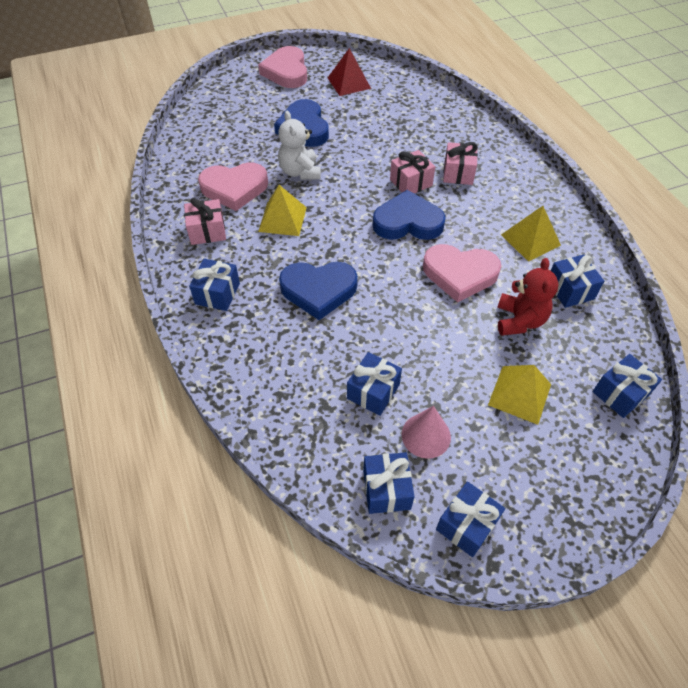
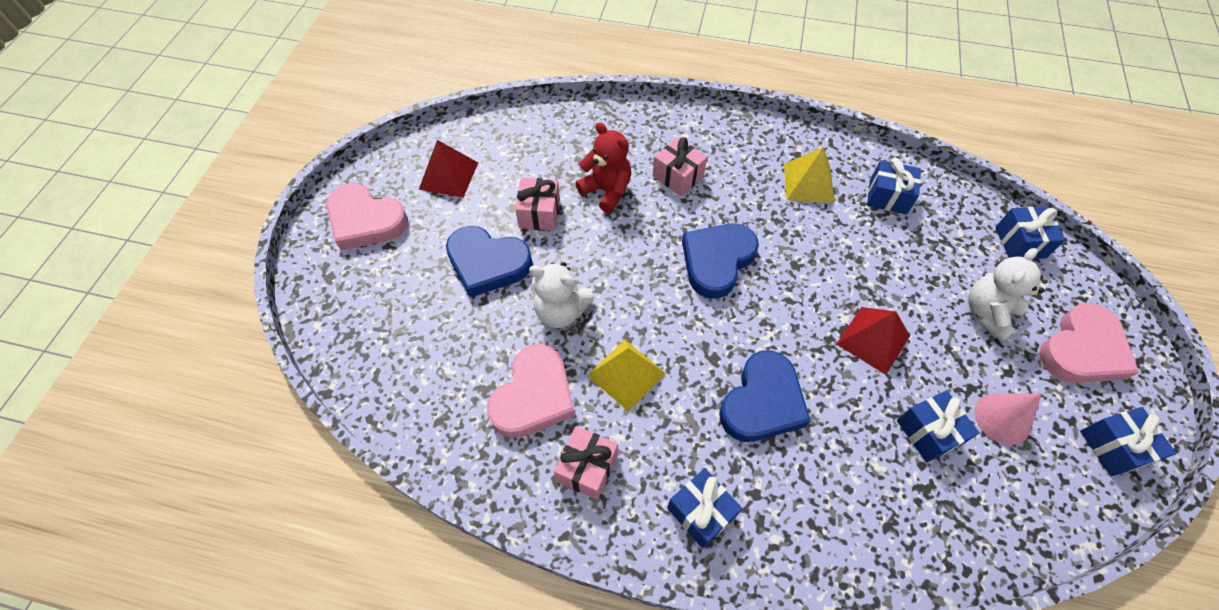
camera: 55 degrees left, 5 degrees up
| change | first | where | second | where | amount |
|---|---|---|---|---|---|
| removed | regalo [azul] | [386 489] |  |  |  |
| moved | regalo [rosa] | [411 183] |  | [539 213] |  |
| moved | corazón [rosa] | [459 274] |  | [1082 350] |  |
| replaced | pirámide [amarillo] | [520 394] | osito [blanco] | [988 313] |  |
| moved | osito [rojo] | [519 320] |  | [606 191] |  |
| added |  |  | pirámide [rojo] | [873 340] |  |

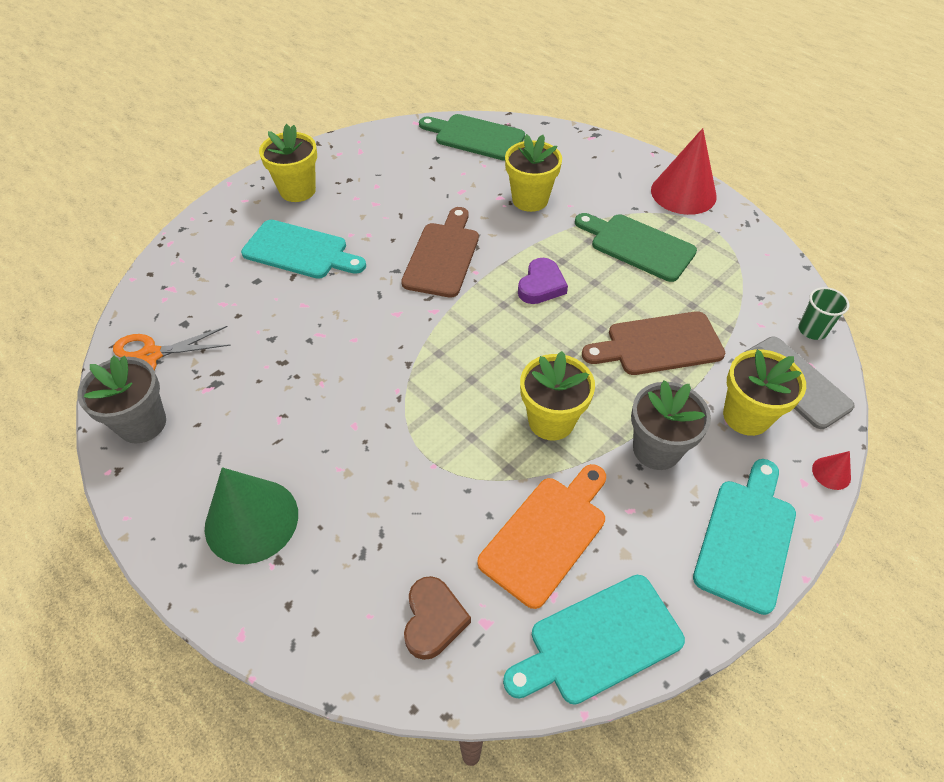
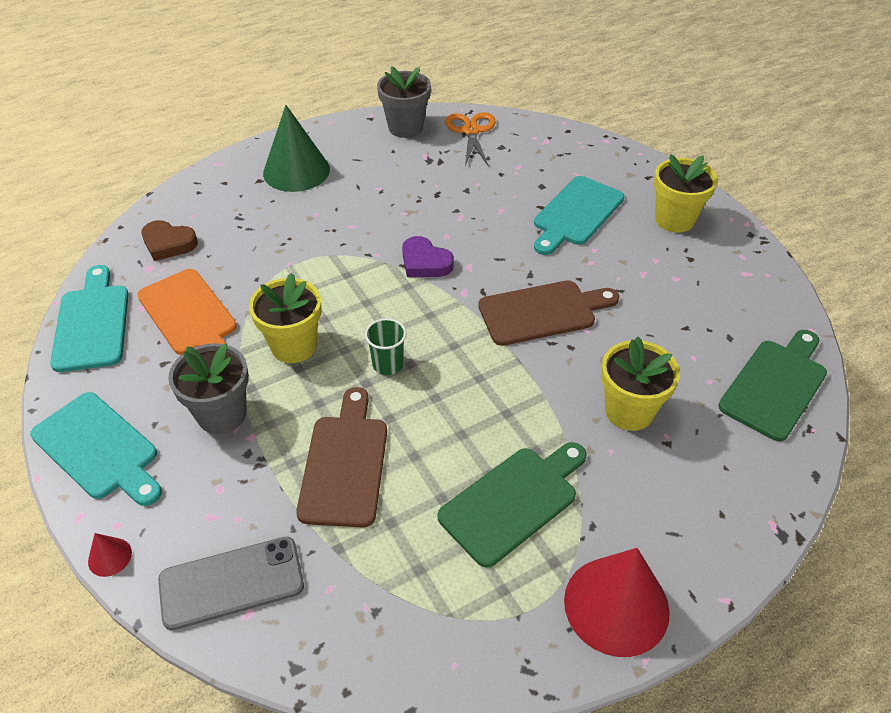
camera: 105 degrees right, 5 degrees down
| change | first | where | second | where | amount |
|---|---|---|---|---|---|
| turned | tabla de cortar [marrón] | [443 256] |  | [542 312] | 45 degrees counterclockwise |
| moved | corazón [morado] | [541 285] |  | [425 262] |  |
| removed | maceta [amarillo] | [746 416] |  |  |  |
| moved | vaso [verde] | [812 330] |  | [388 364] |  |

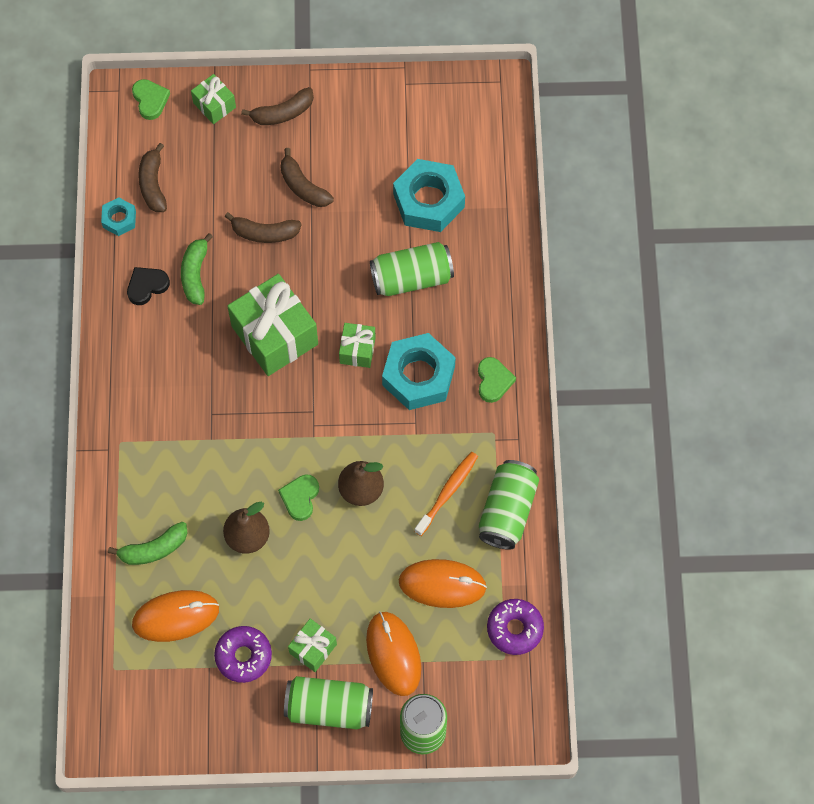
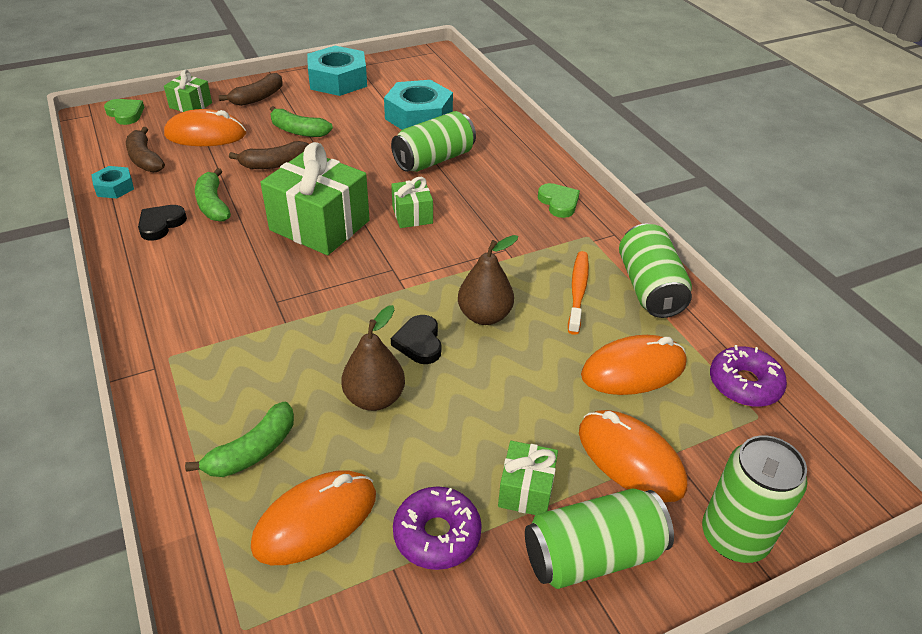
camera: 25 degrees left, 25 degrees down
| change | first | where | second | where | amount |
|---|---|---|---|---|---|
| recoloured | corazón [verde] | [300 498] | corazón [negro] | [419 342] |  |
| recoloured | plátano [marrón] | [303 186] | plátano [verde] | [298 131] |  |
| moved | tuerca [turquesa] | [418 376] |  | [338 80] |  |
| added |  |  | ratón [naranja] | [205 135] |  |

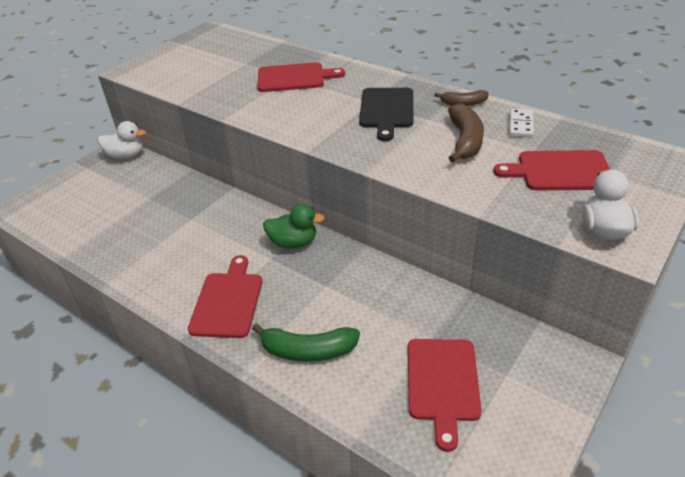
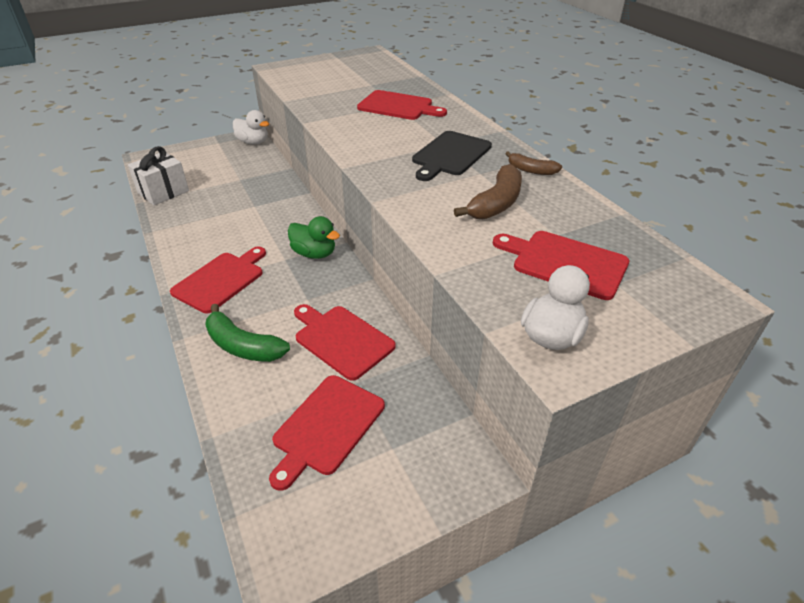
camera: 25 degrees right, 0 degrees up
| change | first | where | second | where | amount |
|---|---|---|---|---|---|
| removed | ficha de dominó [blanco] | [521 125] |  |  |  |
| added |  |  | regalo [blanco] | [163 192] |  |
| added |  |  | tabla de cortar [rojo] | [341 339] |  |

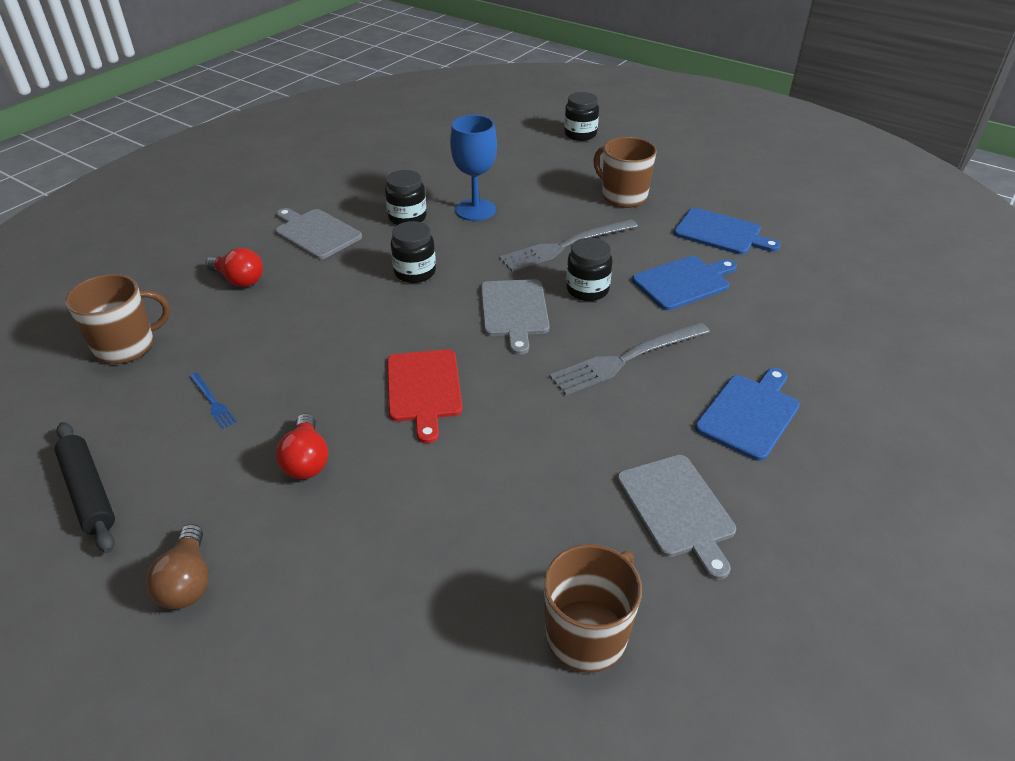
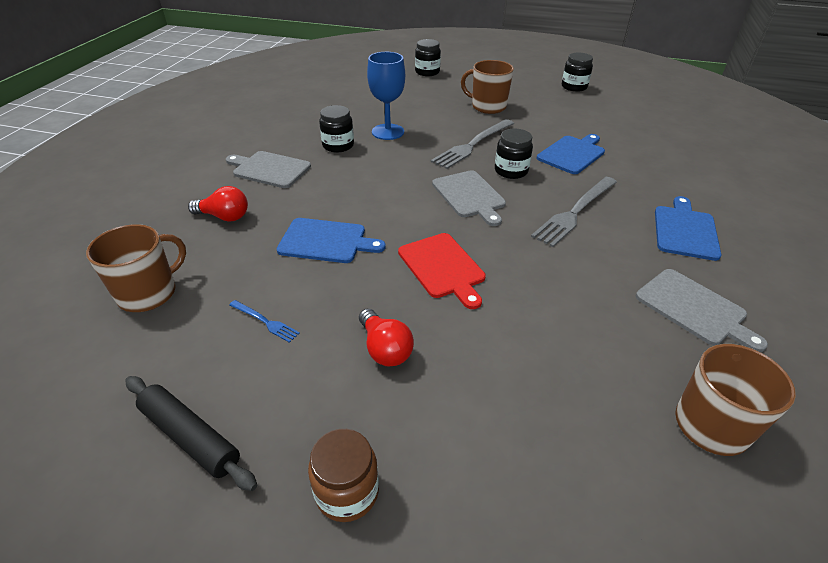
camera: 20 degrees left, 0 degrees up
| change | first | where | second | where | amount |
|---|---|---|---|---|---|
| replaced | bombilla [marrón] | [187 581] | tarro [marrón] | [347 492] |  |
| moved | tarro [negro] | [415 272] |  | [574 87] |  |
| moved | tabla de cortar [azul] | [721 233] |  | [326 241] |  |

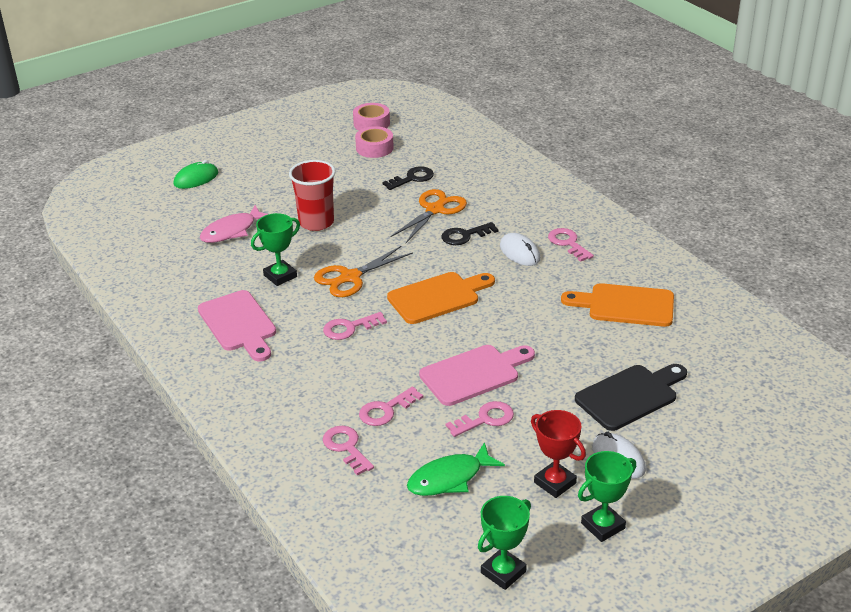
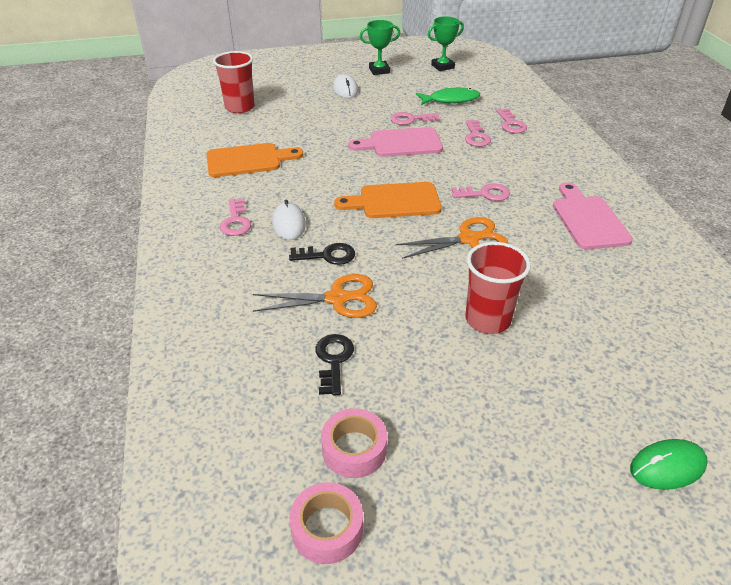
camera: 160 degrees left, 5 degrees up
| change | first | where | second | where | amount |
|---|---|---|---|---|---|
| removed | pez [rosa] | [232 231] |  |  |  |
| removed | trofeo [verde] | [280 276] |  |  |  |
| turned | llave [rosa] | [386 410] |  | [476 137] | 105 degrees clockwise |
| turned | llave [negro] | [412 178] |  | [333 360] | 105 degrees clockwise |
| turned | tijeras [naranja] | [435 210] |  | [337 298] | 150 degrees counterclockwise |
| removed | trofeo [rojo] | [555 483] |  |  |  |
| turned | tabla de cortar [naranja] | [625 305] |  | [248 160] | 45 degrees counterclockwise |
| removed | tabla de cortar [negro] | [630 396] |  |  |  |
| added |  |  | vaso [rojo] | [240 107] |  |

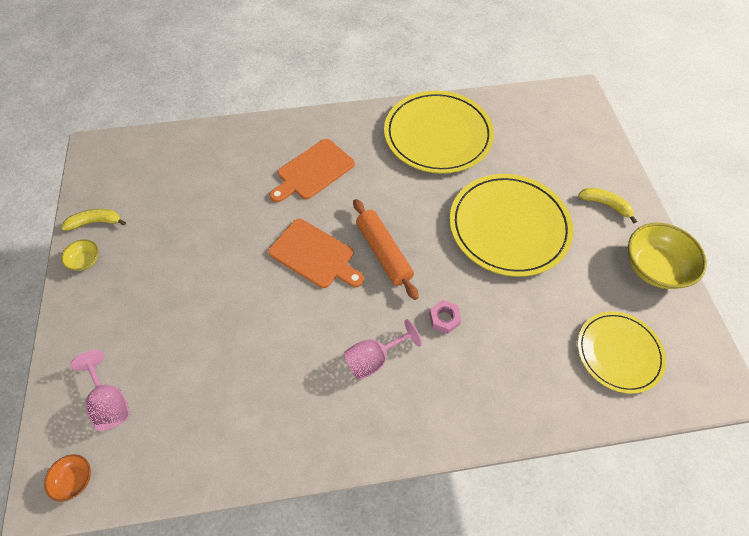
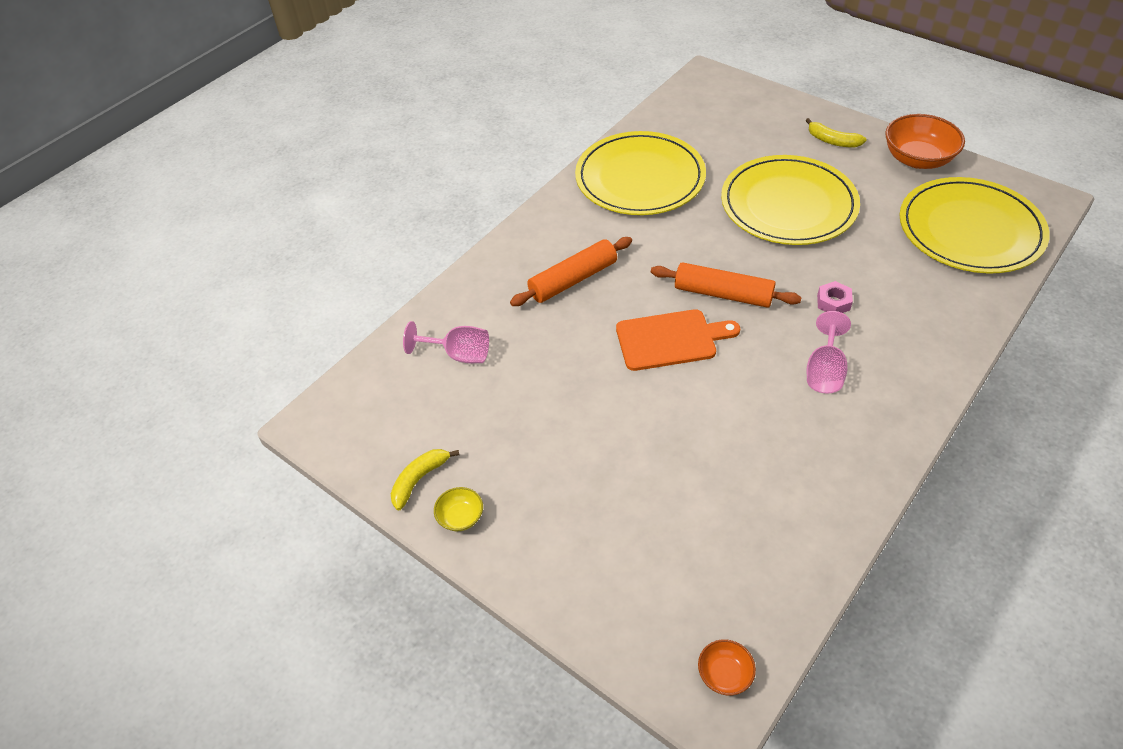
camera: 40 degrees left, 10 degrees down
| change | first | where | second | where | amount |
|---|---|---|---|---|---|
| moved | copa [rosa] | [110 402] |  | [458 355] |  |
| replaced | tabla de cortar [naranja] | [313 171] | rodillo [naranja] | [573 280] |  |
| resized | plato [amarillo] | [618 352] |  | [970 230] | x1.62 |
| turned | plátano [amarillo] | [605 205] |  | [832 141] | 135 degrees counterclockwise |
| recoloured | cuenco [amarillo] | [654 267] | cuenco [naranja] | [917 159] |  |

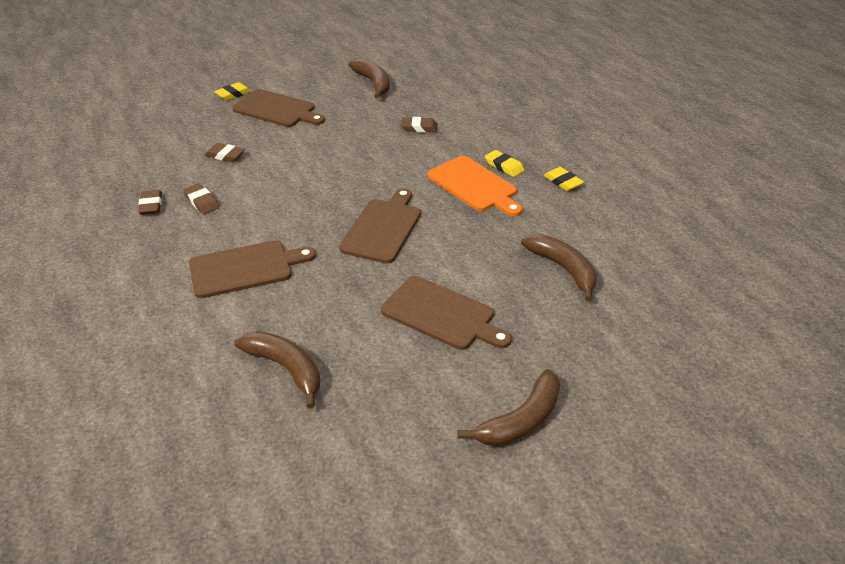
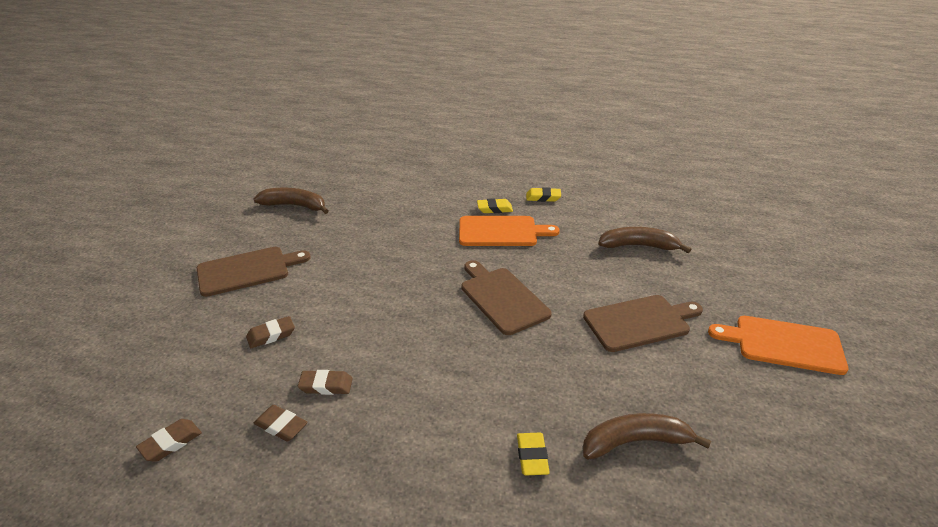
camera: 50 degrees left, 5 degrees down
| change | first | where | second | where | amount |
|---|---|---|---|---|---|
| removed | tabla de cortar [marrón] | [245 268] |  |  |  |
| moved | goma de borrar [amarillo] | [233 94] |  | [532 456] |  |
| moved | goma de borrar [marrón] | [419 128] |  | [171 443] |  |
| replaced | plátano [marrón] | [521 420] | tabla de cortar [naranja] | [784 344] |  |

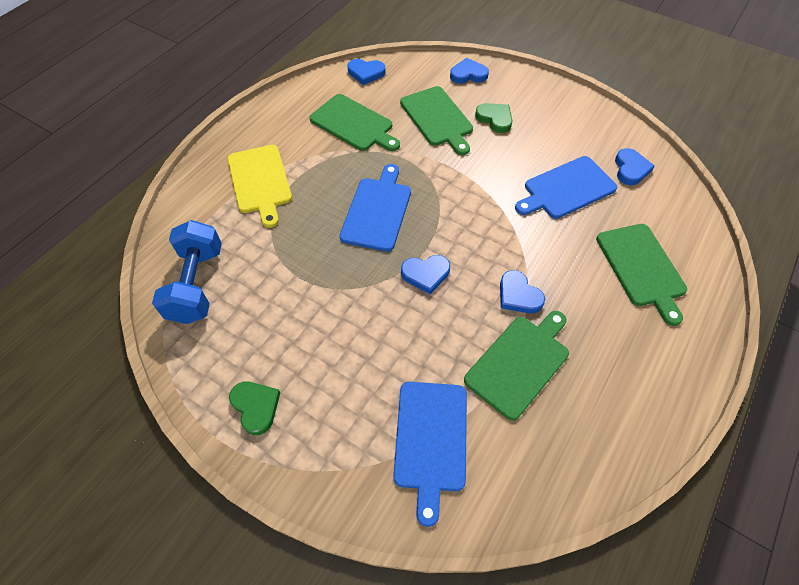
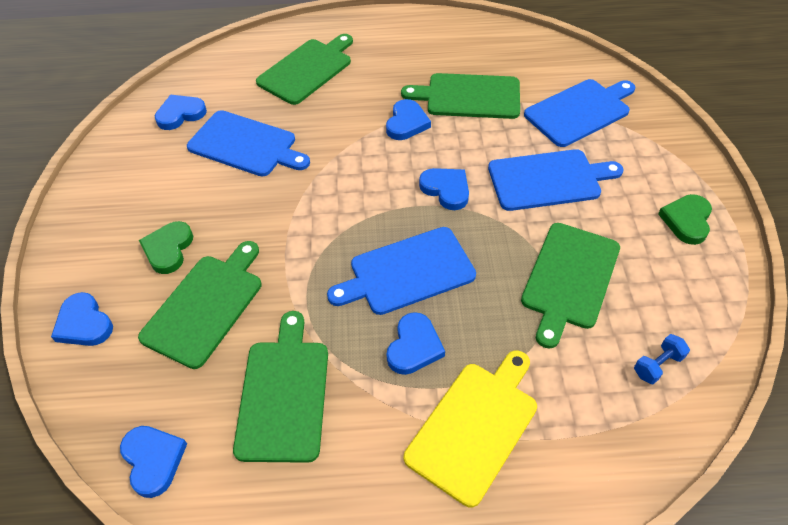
camera: 125 degrees left, 5 degrees down
| change | first | where | second | where | amount |
|---|---|---|---|---|---|
| resized | mancuerna [azul] | [197 284] |  | [657 365] | x0.42 |
| added |  |  | corazón [azul] | [414 346] |  |
| added |  |  | tabla de cortar [azul] | [548 180] |  |
| added |  |  | tabla de cortar [verde] | [569 279] |  |

